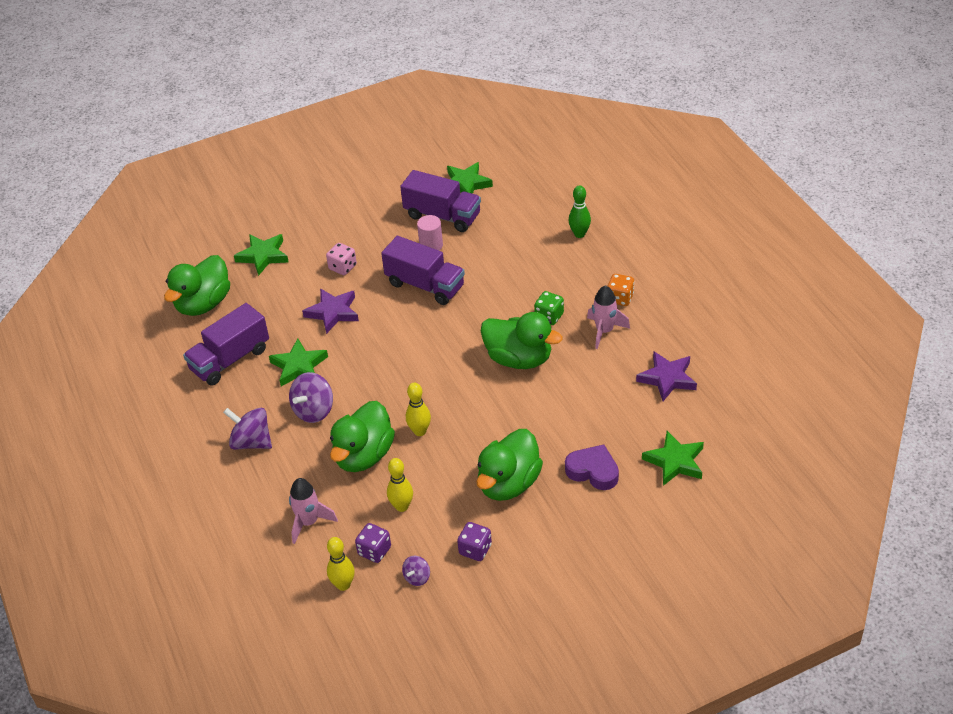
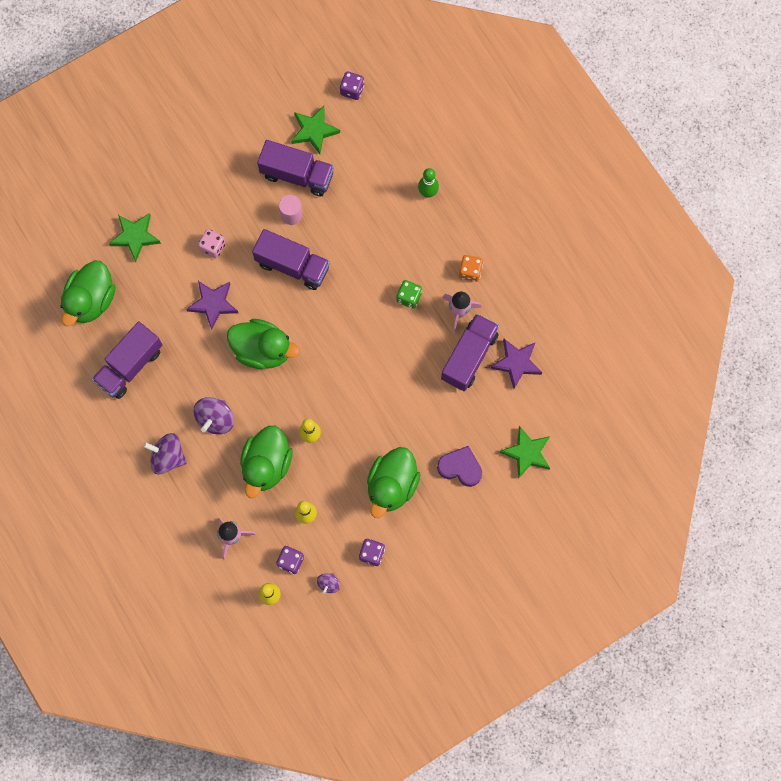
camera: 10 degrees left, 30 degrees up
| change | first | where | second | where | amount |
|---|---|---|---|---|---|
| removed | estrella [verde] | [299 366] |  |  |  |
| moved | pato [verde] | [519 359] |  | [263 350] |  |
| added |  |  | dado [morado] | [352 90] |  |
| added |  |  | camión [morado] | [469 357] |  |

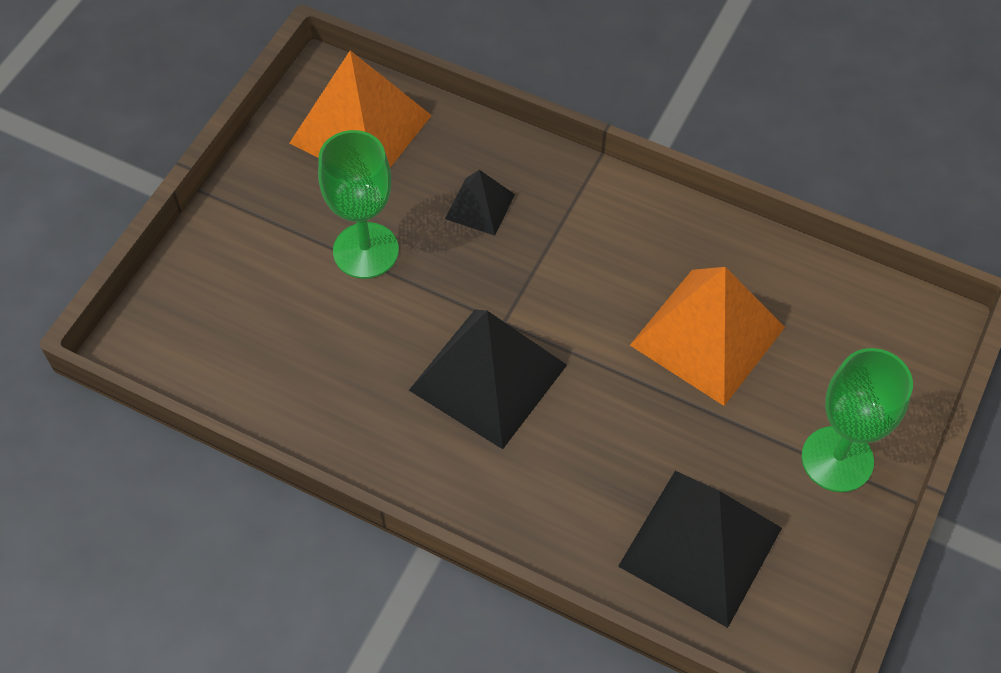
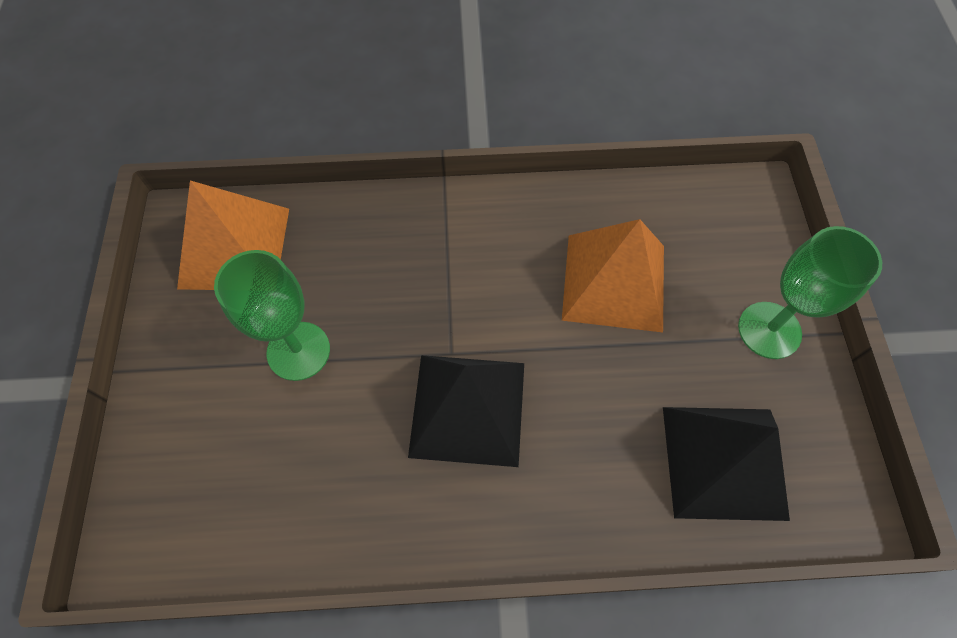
camera: 30 degrees left, 5 degrees up
| change | first | where | second | where | amount |
|---|---|---|---|---|---|
| removed | pirámide [negro] | [480 206] |  |  |  |

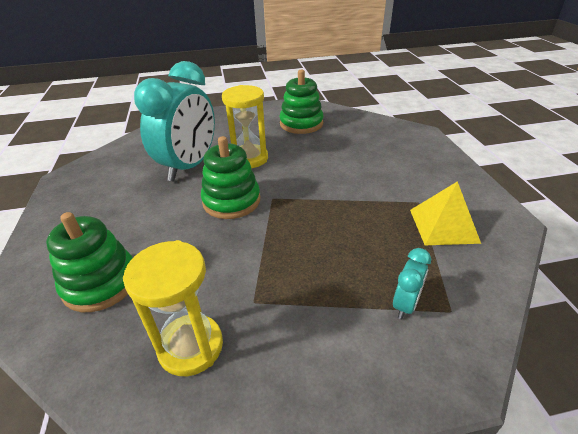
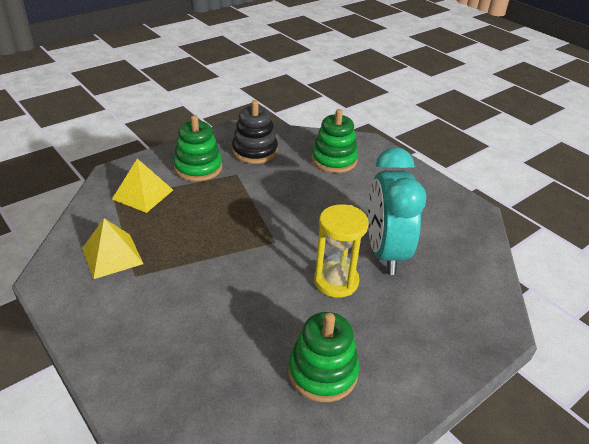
camera: 150 degrees right, 0 degrees up
| change | first | where | second | where | amount |
|---|---|---|---|---|---|
| replaced | reloj de arena [amarillo] | [191 346] | juguete apilable [negro] | [255 151] |  |
| moved | juguete apilable [verde] | [231 201] |  | [198 168] |  |
| replaced | despertador [turquesa] | [405 304] | pirámide [amarillo] | [143 194] |  |

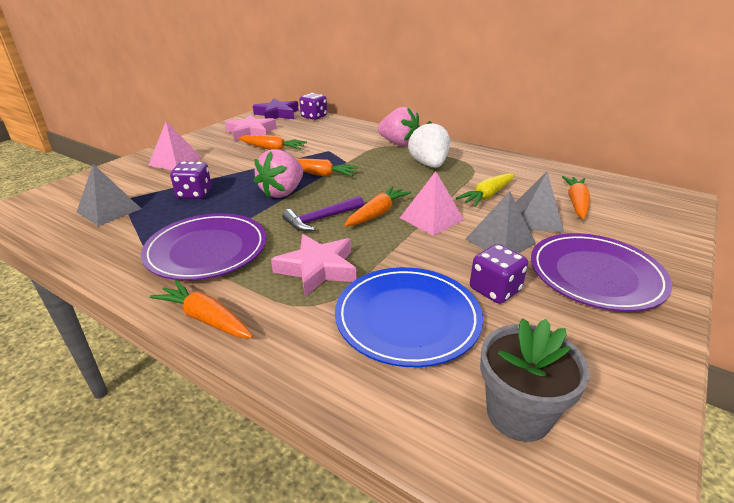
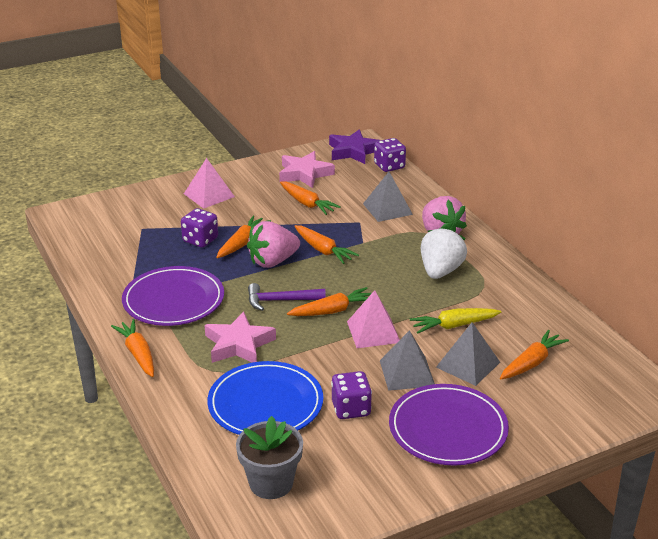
camera: 30 degrees right, 0 degrees up
| change | first | where | second | where | amount |
|---|---|---|---|---|---|
| moved | pirámide [gris] | [109 210] |  | [387 209] |  |
| added |  |  | zanahoria [naranja] | [242 243] |  |

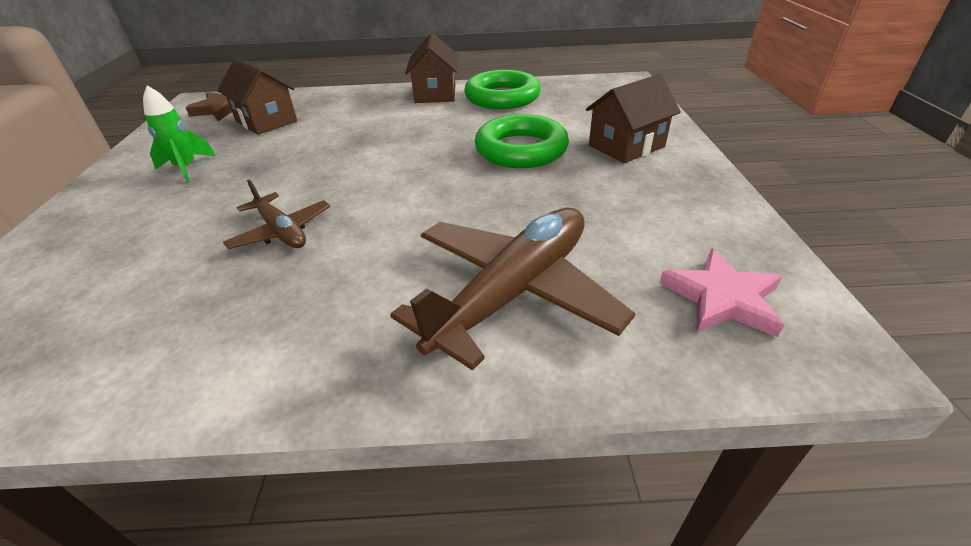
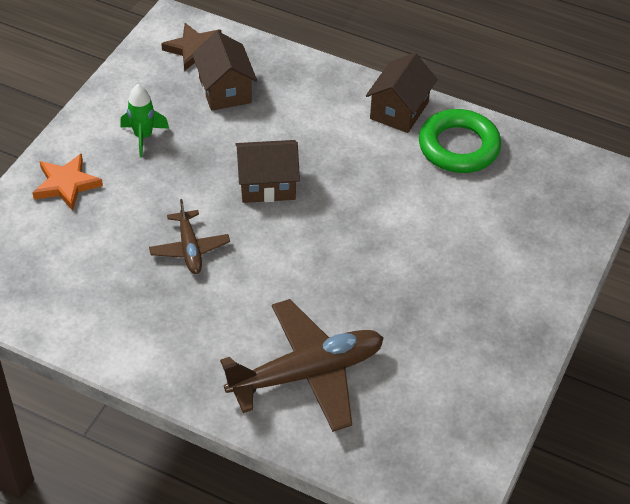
camera: 25 degrees right, 10 degrees up
| change | first | where | second | where | amount |
|---|---|---|---|---|---|
| removed | anillo [verde] | [521 149] |  |  |  |
| moved | casa [marrón] | [626 146] |  | [267 185] |  |
| removed | estrella [rosa] | [722 298] |  |  |  |
| added |  |  | estrella [naranja] | [66 184] |  |

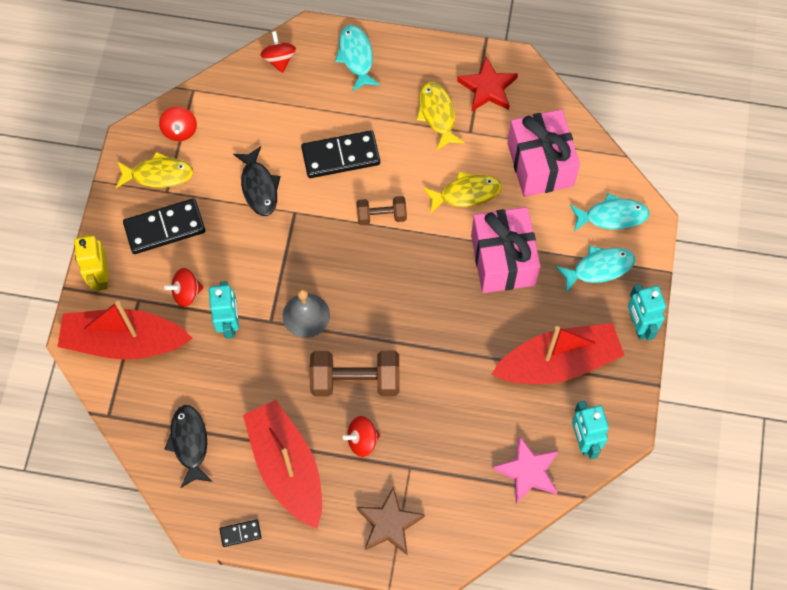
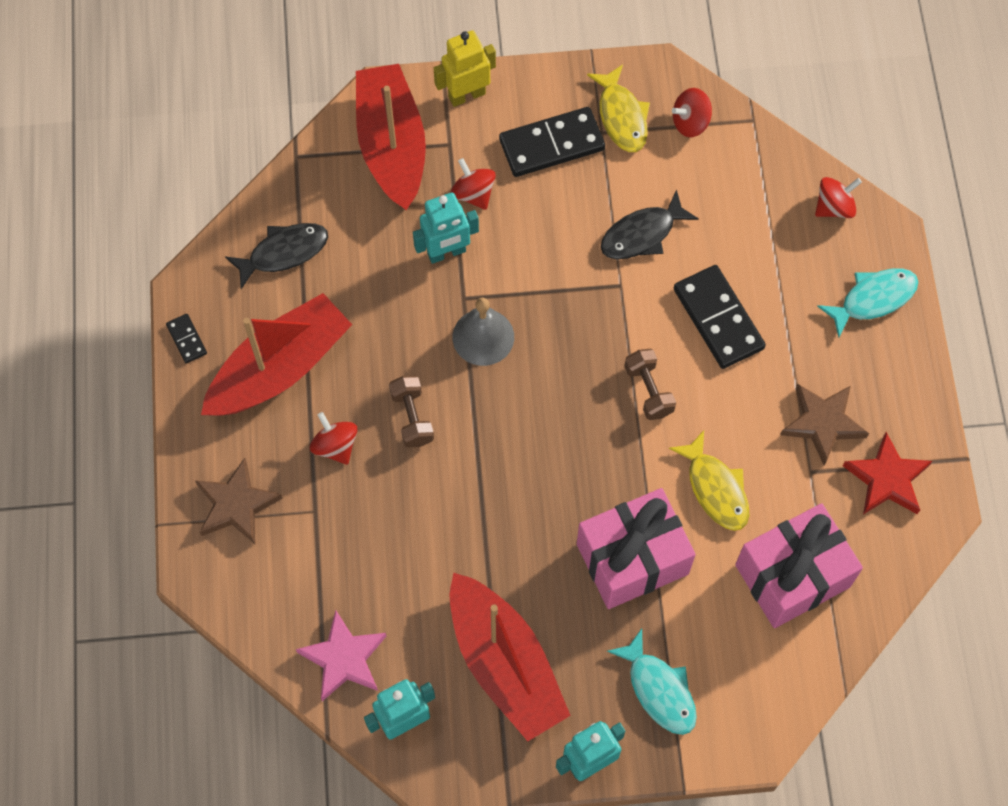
camera: 75 degrees right, 0 degrees up
| change | first | where | second | where | amount |
|---|---|---|---|---|---|
| turned | ficha de dominó [negro] | [165 228] |  | [552 145] | 75 degrees counterclockwise |
| resized | mancuerna [marrón] | [355 380] |  | [412 417] | x0.58 |
| replaced | pez [amarillo] | [437 114] | estrella [marrón] | [822 423] |  |
| removed | pez [turquesa] | [612 216] |  |  |  |

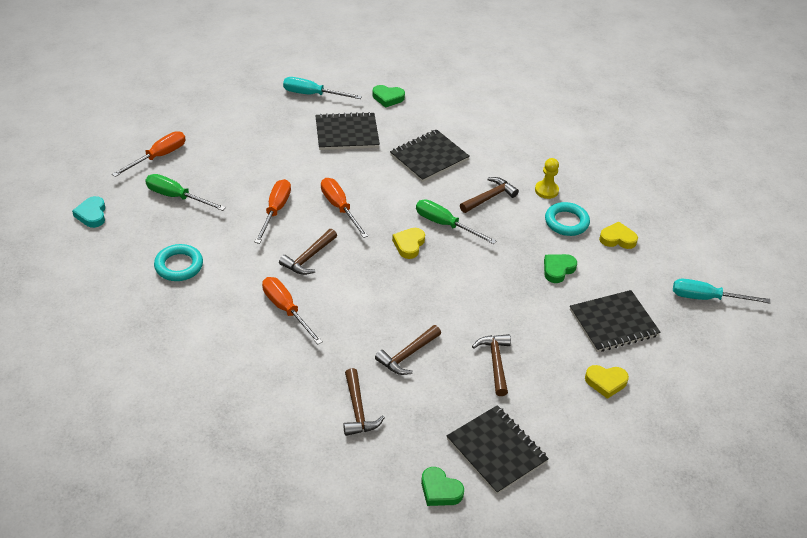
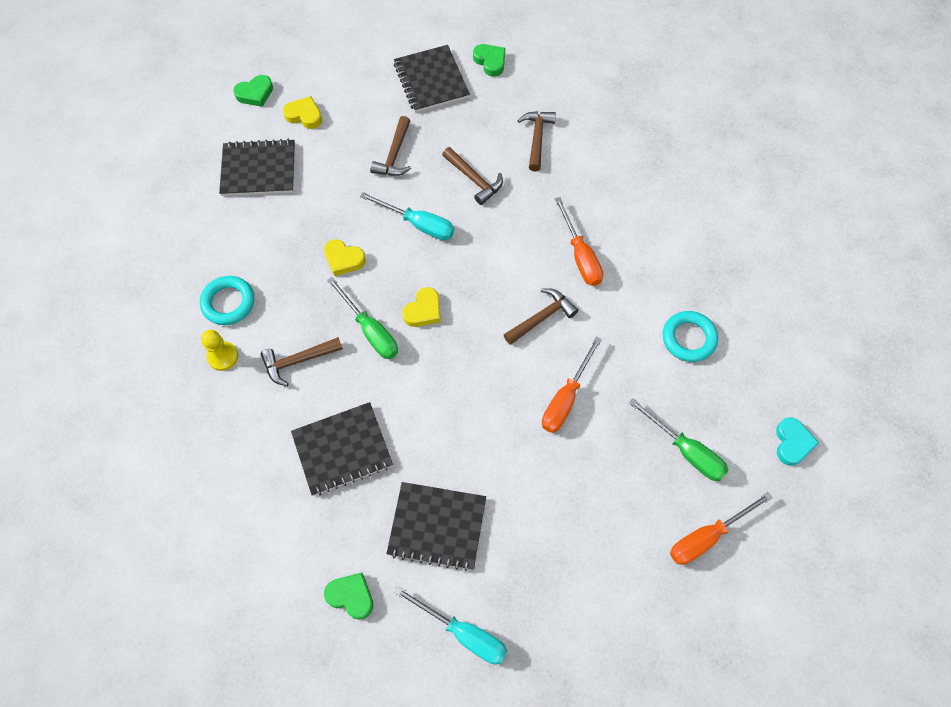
camera: 160 degrees left, 20 degrees up
| change | first | where | second | where | amount |
|---|---|---|---|---|---|
| removed | destornillador [naranja] | [339 207] |  |  |  |
| turned | martillo [marrón] | [407 355] |  | [474 180] | 75 degrees clockwise |
| moved | corazón [verde] | [558 269] |  | [255 93] |  |
| moved | corazón [amarillo] | [617 239] |  | [343 259] |  |
| moved | destornillador [turquesa] | [706 298] |  | [418 224] |  |

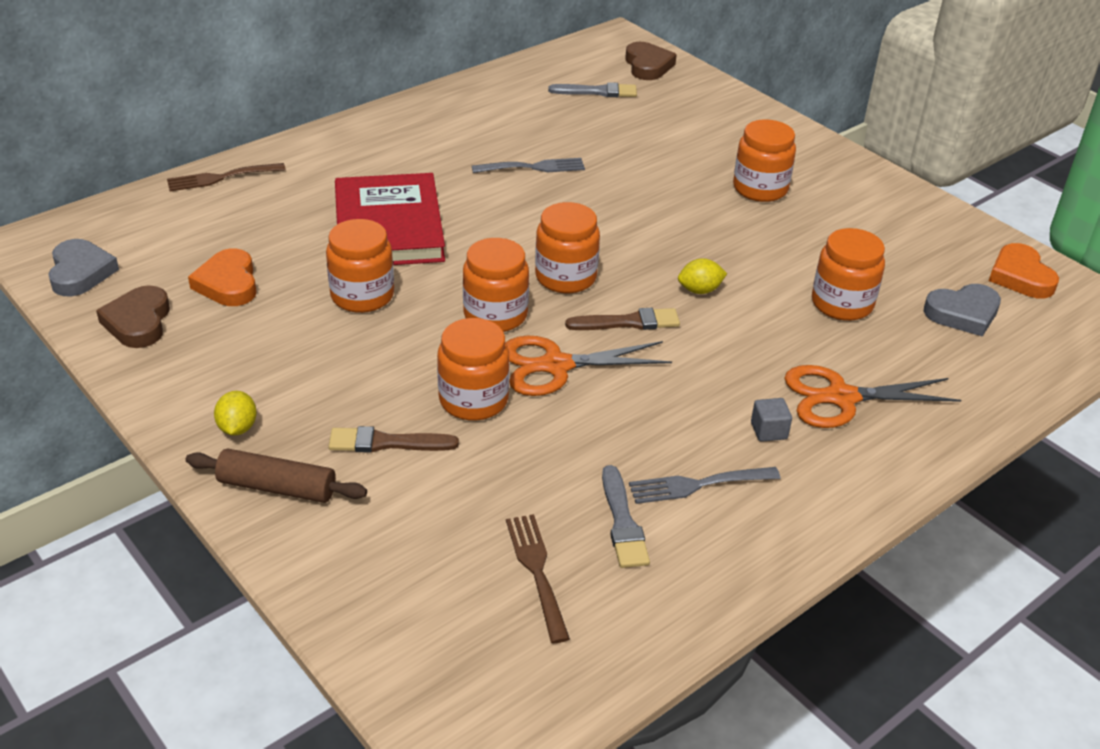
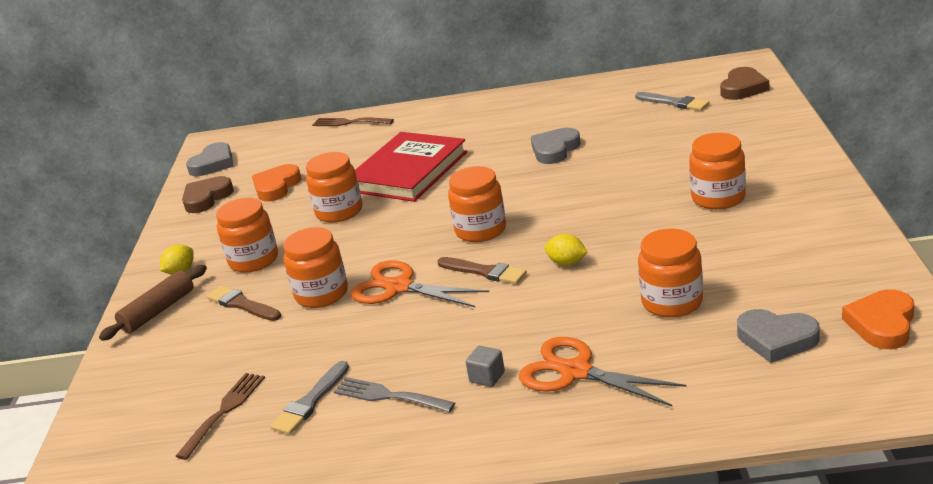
camera: 45 degrees right, 10 degrees down
| change | first | where | second | where | amount |
|---|---|---|---|---|---|
| turned | rodillo [marrón] | [277 487] |  | [158 311] | 75 degrees clockwise |
| moved | tarro [naranja] | [495 315] |  | [254 260] |  |
| replaced | tenedor [gris] | [534 167] | corazón [gris] | [555 150] |  |

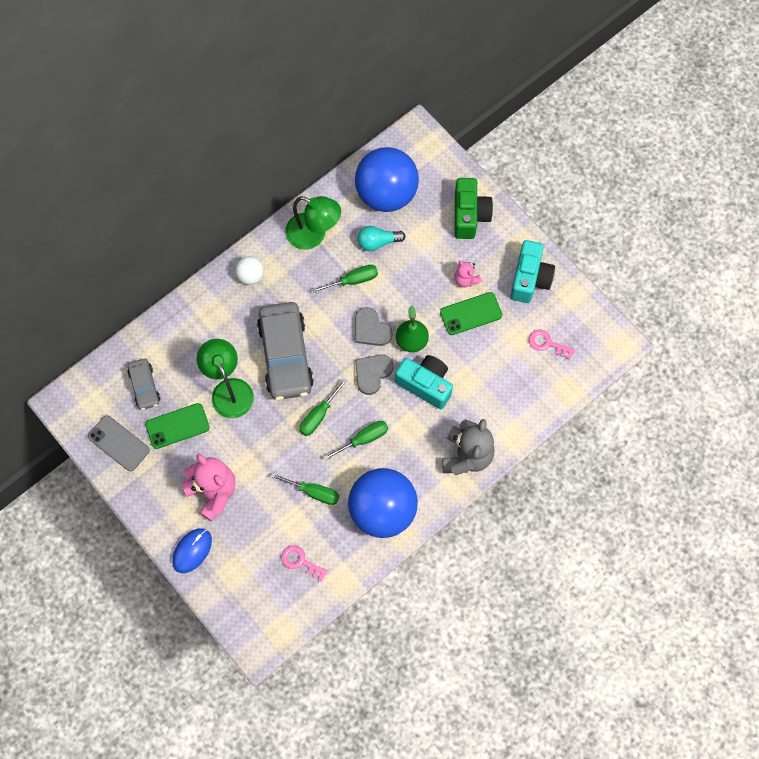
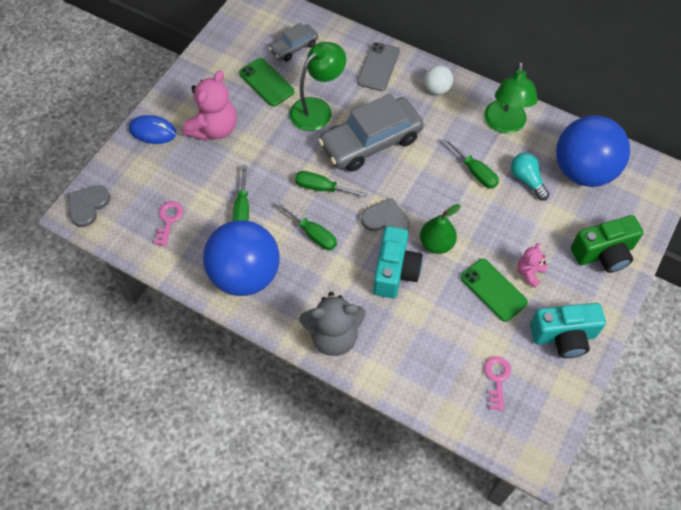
camera: 70 degrees right, 10 degrees down
| change | first | where | second | where | amount |
|---|---|---|---|---|---|
| moved | móvil [gris] | [118 443] |  | [378 67] |  |
| moved | corazón [gris] | [371 329] |  | [88 206] |  |

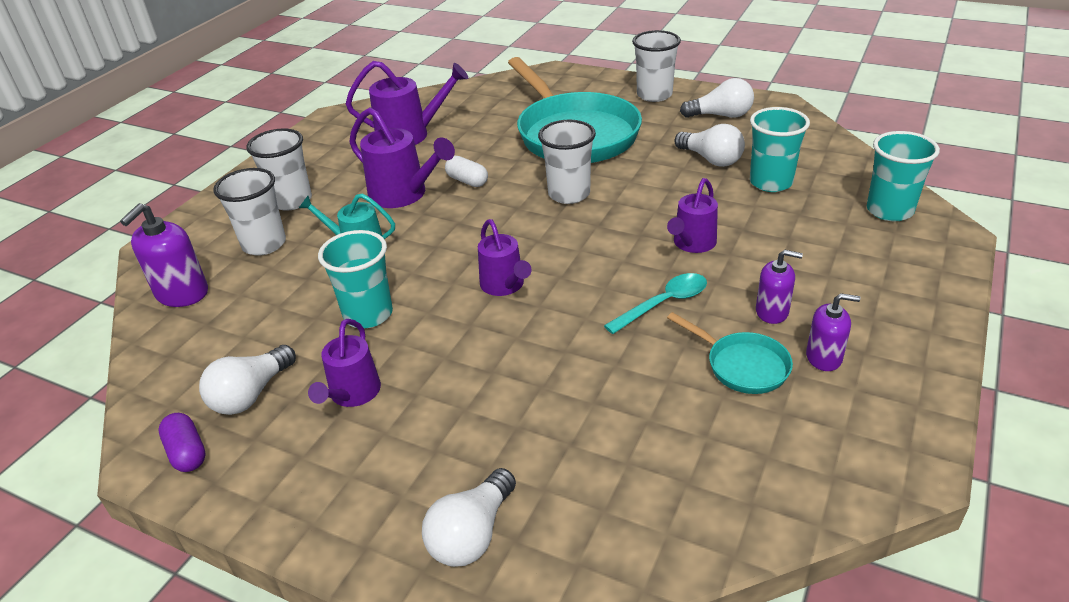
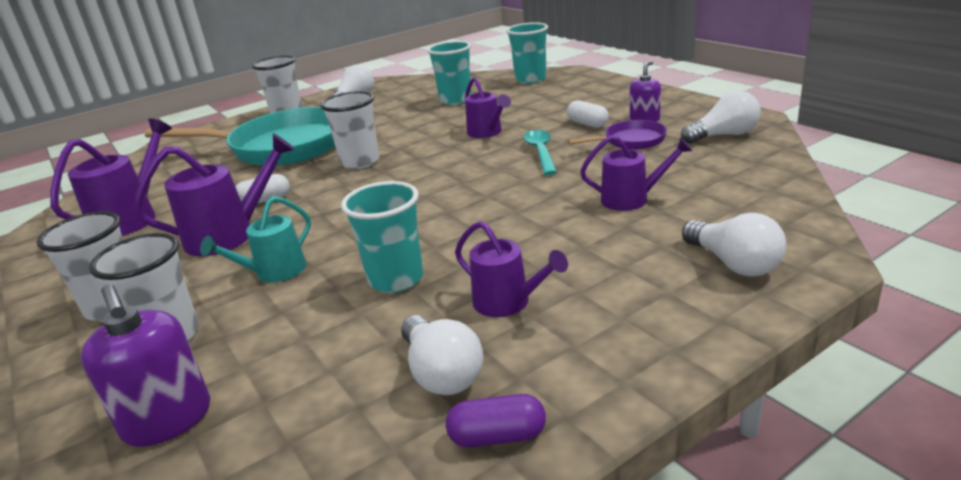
camera: 60 degrees left, 10 degrees down
| change | first | where | second | where | amount |
|---|---|---|---|---|---|
| moved | regadera [morado] | [504 285] |  | [631 199] |  |
| recoloured | sartén [turquesa] | [742 365] | sartén [morado] | [630 141] |  |
| moved | bombilla [blanco] | [711 159] |  | [723 135] |  |
| replaced | dispensador de jabón [morado] | [772 312] | cápsula [blanco] | [587 124] |  |

